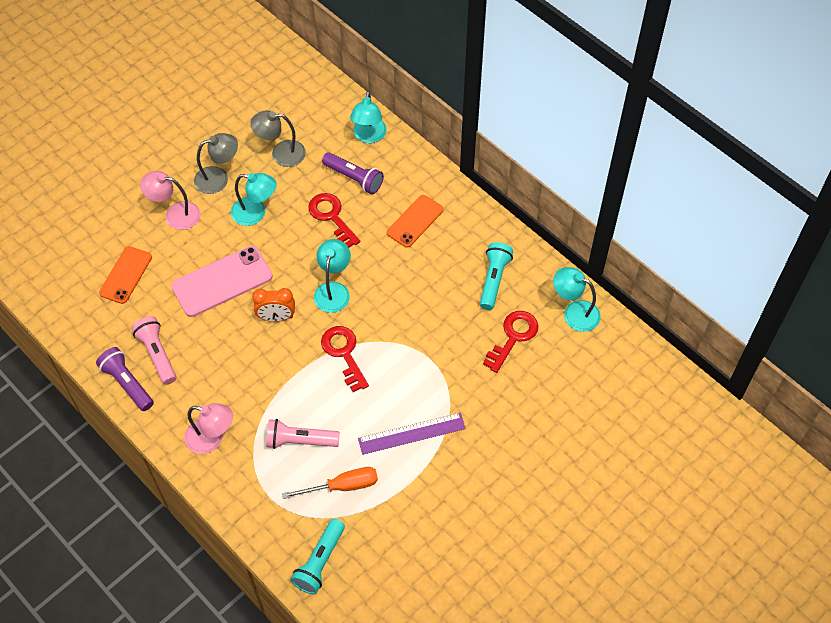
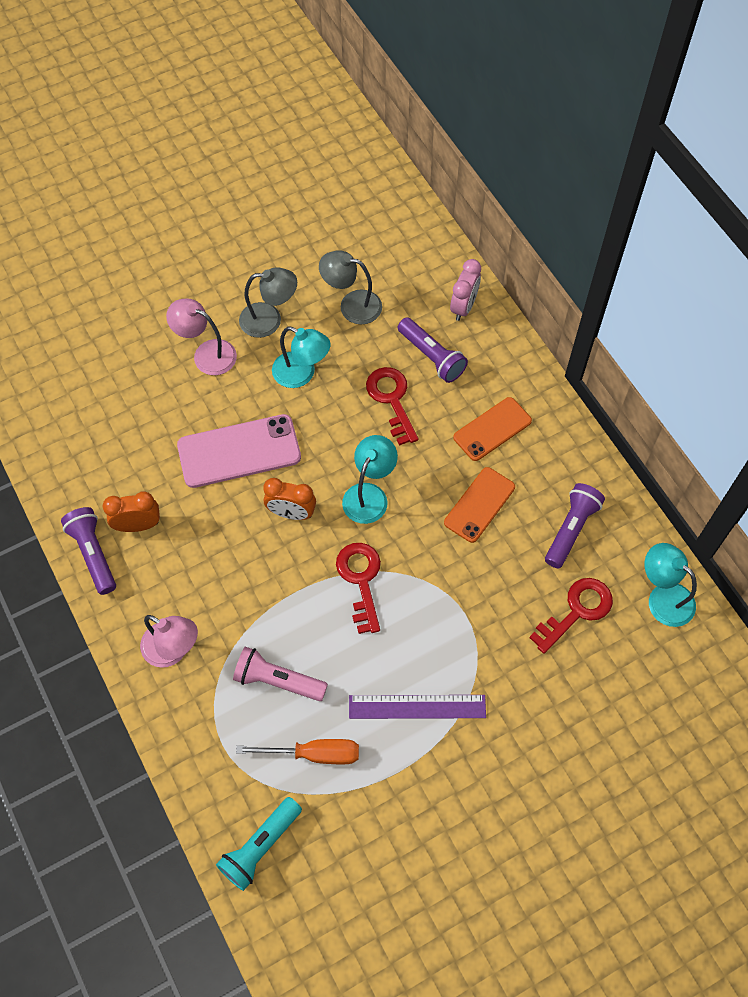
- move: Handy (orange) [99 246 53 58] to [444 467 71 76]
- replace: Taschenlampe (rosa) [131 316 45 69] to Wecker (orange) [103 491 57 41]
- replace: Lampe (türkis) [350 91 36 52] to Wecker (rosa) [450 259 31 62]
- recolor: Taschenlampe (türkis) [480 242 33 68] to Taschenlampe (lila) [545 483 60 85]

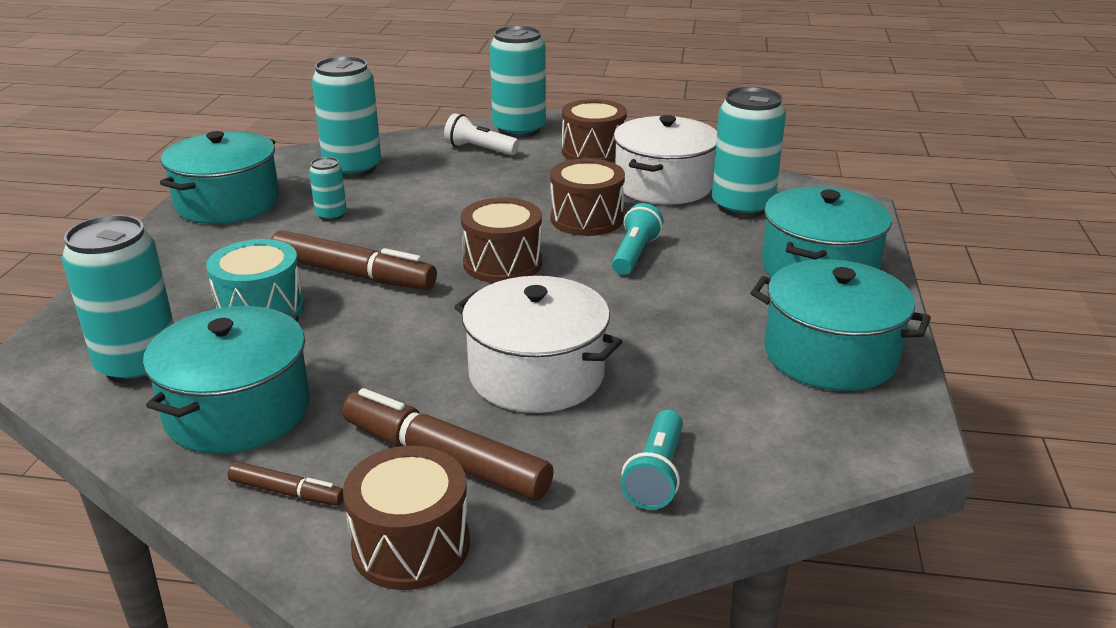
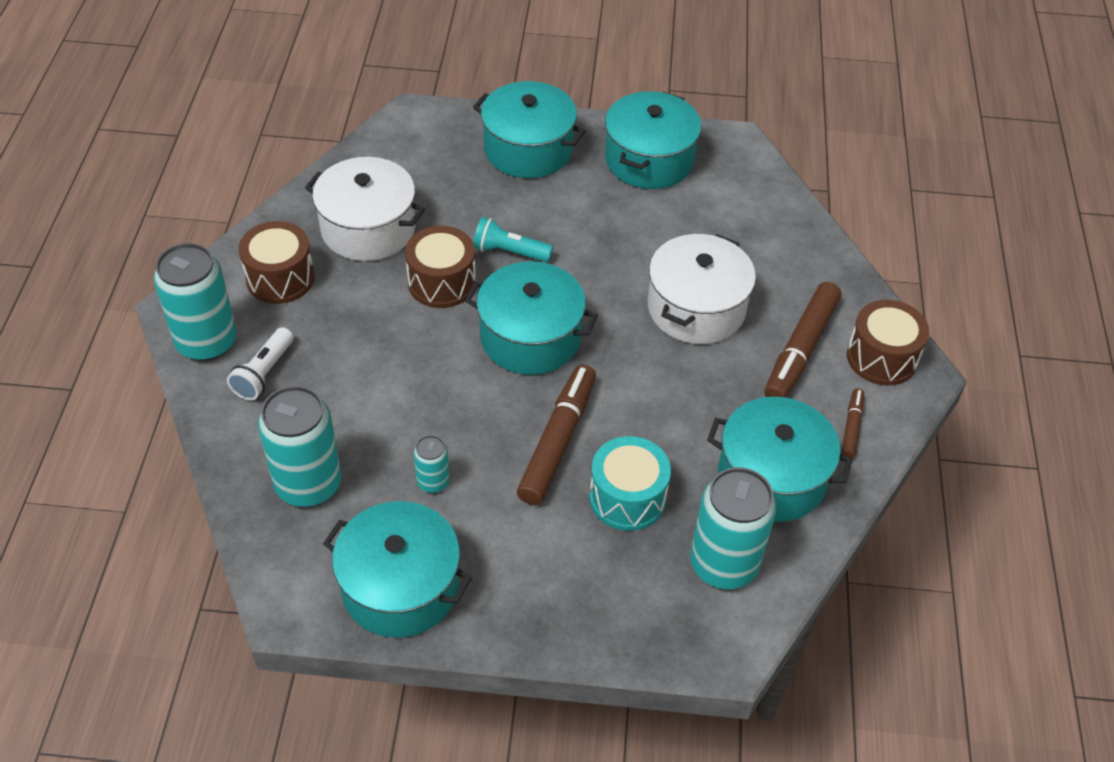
- delete: Taschenlampe (türkis) [621 410 62 100]
- delete: Dose (türkis) [712 87 74 131]
- replace: Trommel (braun) [461 198 81 85] to Kochtopf (türkis) [465 261 133 114]

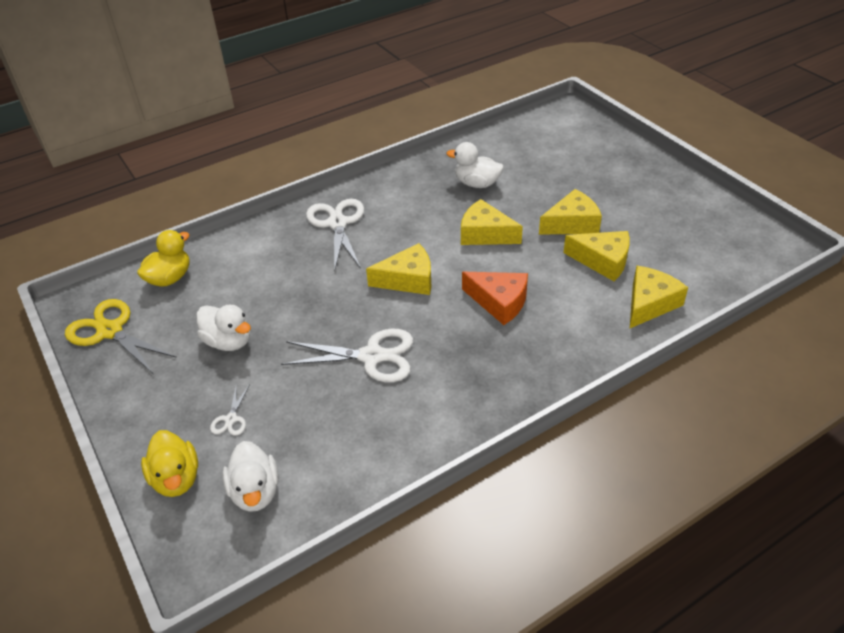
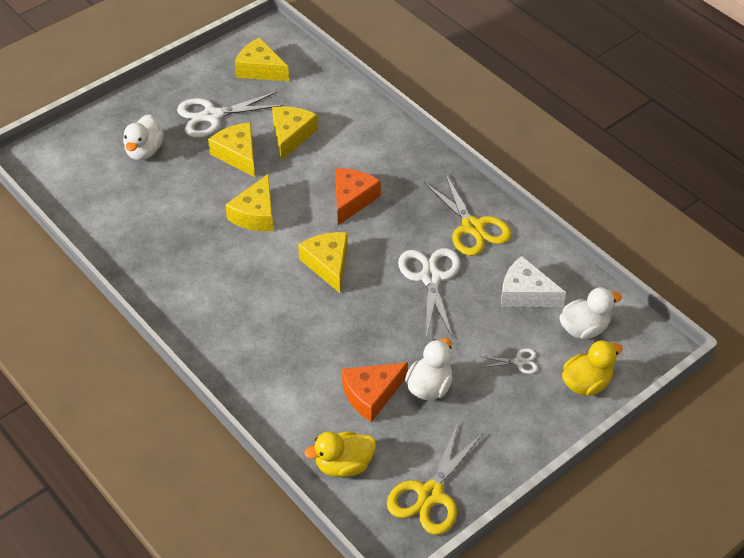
- insert: Käse (orange) [342 362 66 60]
- insert: Schere (gelb) [424 173 88 83]
- insert: Käse (weiß) [501 256 65 51]
- move: Schere (weiß) [306 199 58 72] to [177 92 107 46]
- move: Ente (weiß) [447 142 57 46] to [123 115 41 45]
- move: Käse (gelb) [630 266 58 62] to [235 37 54 44]
- rotate: Ente (gelb) [137 230 53 56] = [304 431 72 46] 45 degrees counterclockwise

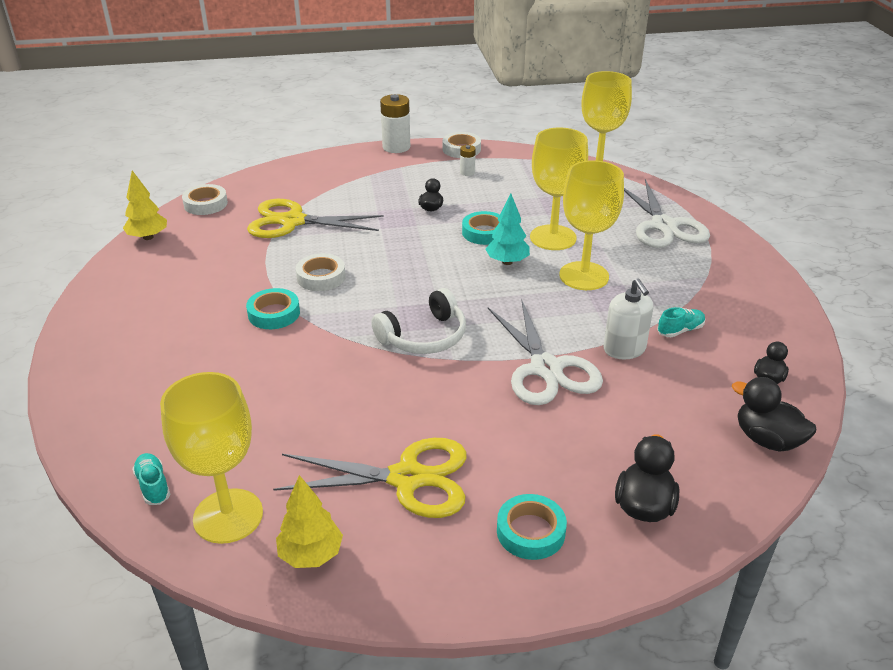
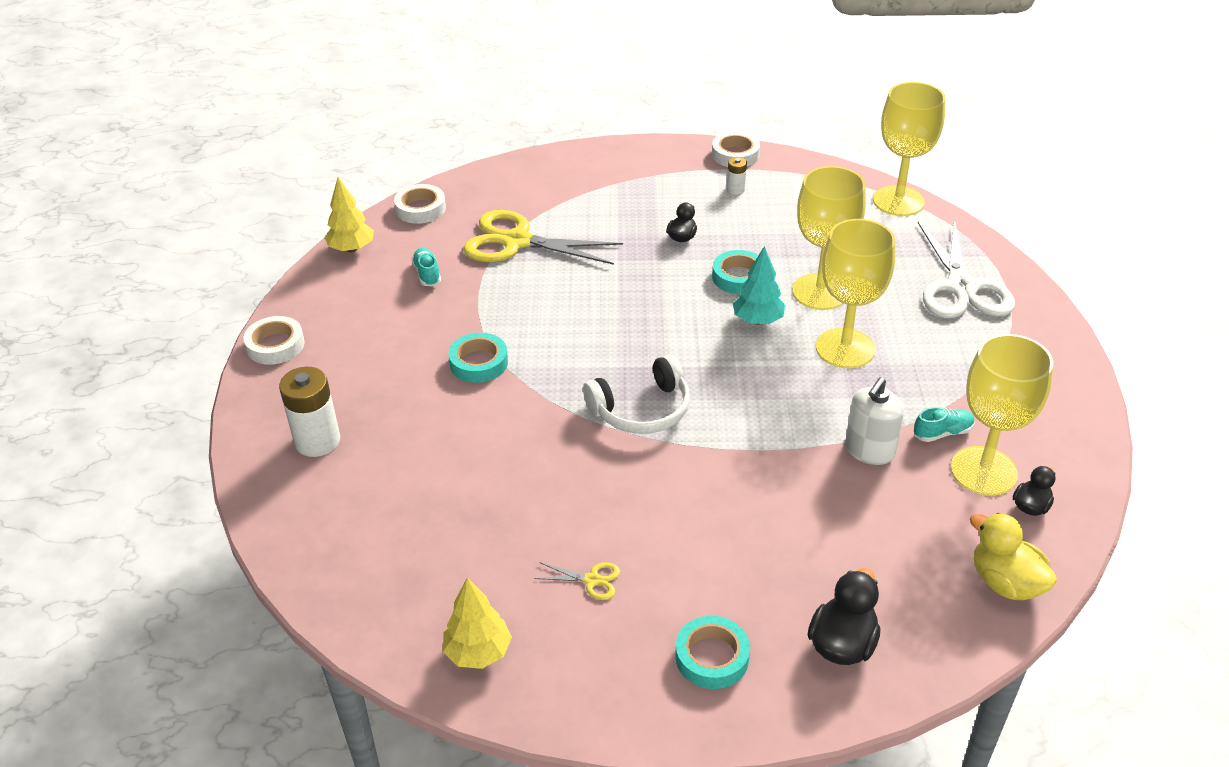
- delete: Schere (weiß) [488 299 115 106]
- move: Schuh (türkis) [132 453 38 52] to [412 248 29 38]
- move: Kelch (gelb) [160 372 103 172] to [951 334 102 162]
- move: Klebeband (weiß) [296 254 50 37] to [243 316 62 49]
- move: Batterie (weiß) [380 94 30 59] to [279 367 61 90]
- recolor: Ente (schwarz) [732 377 84 75] to Ente (gelb) [970 513 87 87]
- rotate: Seifenspender (weiß) [603 278 50 81] = [845 377 59 88] 45 degrees clockwise
- resize: Schere (gelb) [273 438 194 80] = [534 562 86 38] x0.41

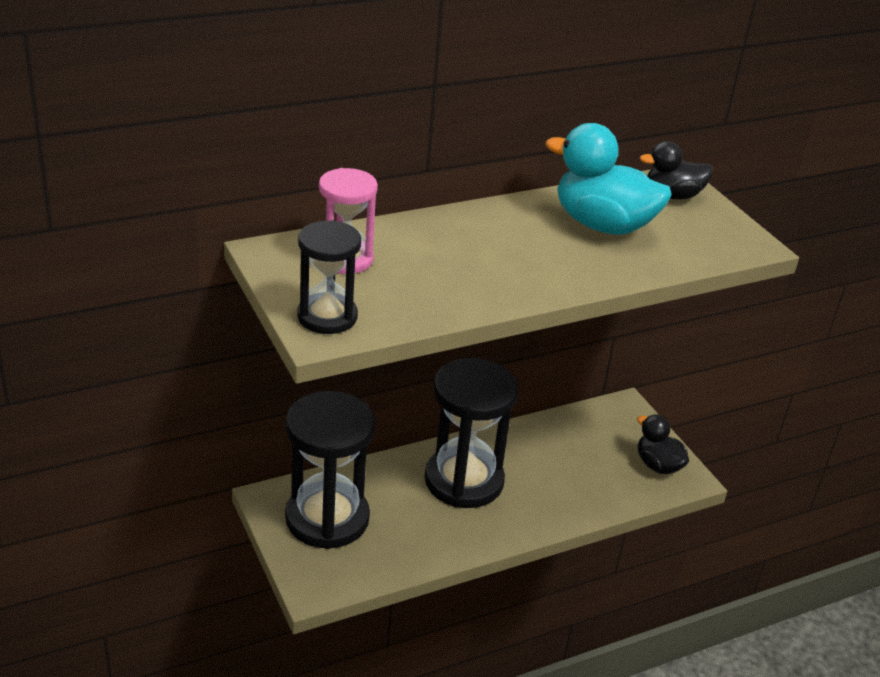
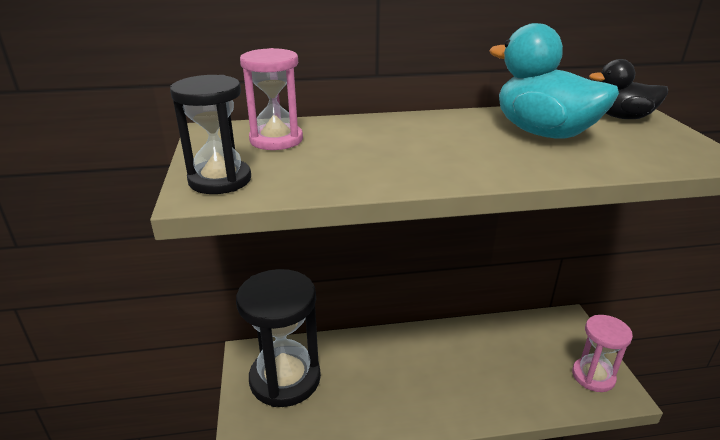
- delete: Sanduhr (schwarz) [425 358 93 150]
- replace: Ente (schwarz) [637 414 52 60] to Sanduhr (rosa) [572 315 61 77]

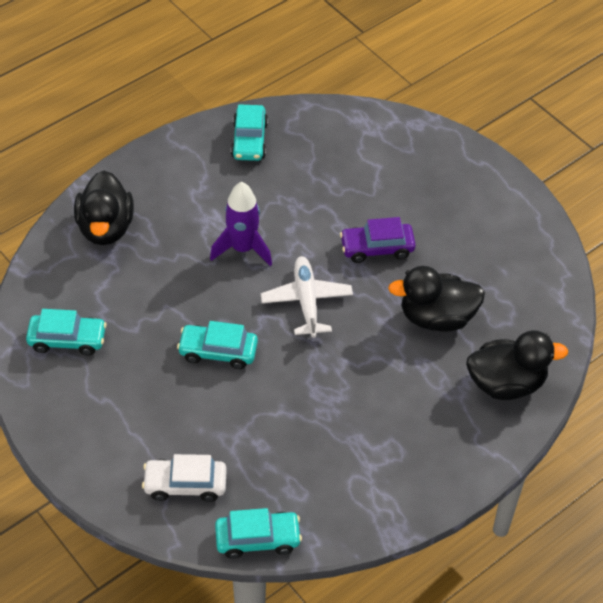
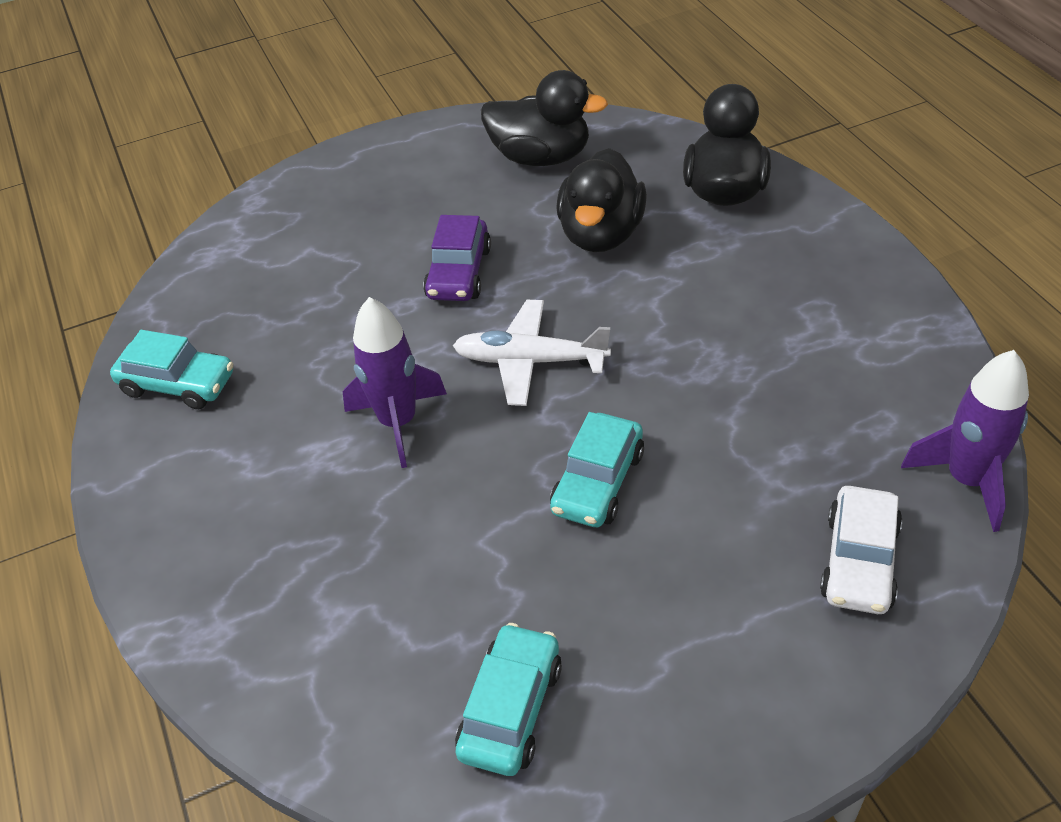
- move: Ente (schwarz) [74 171 60 74] to [481 70 127 96]
- replace: Auto (türkis) [215 508 87 51] to Rakete (lila) [901 350 128 182]

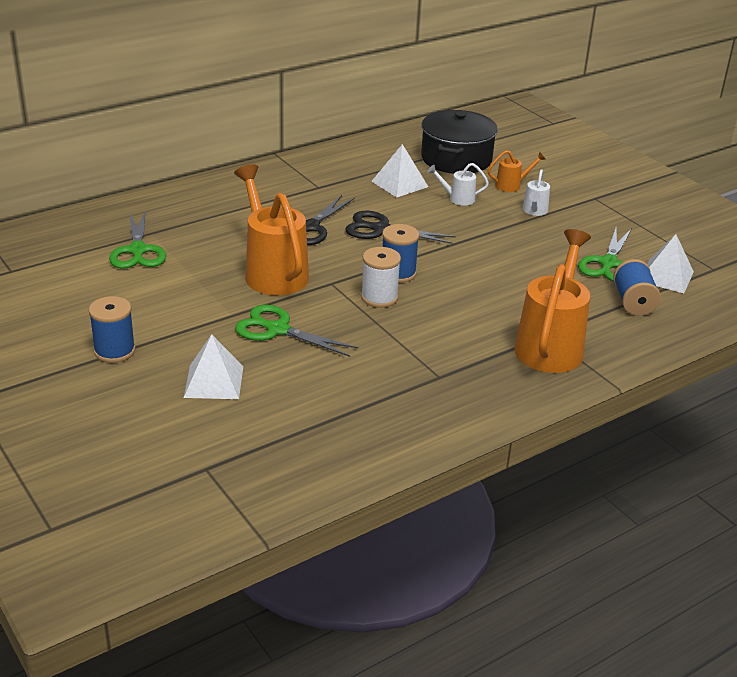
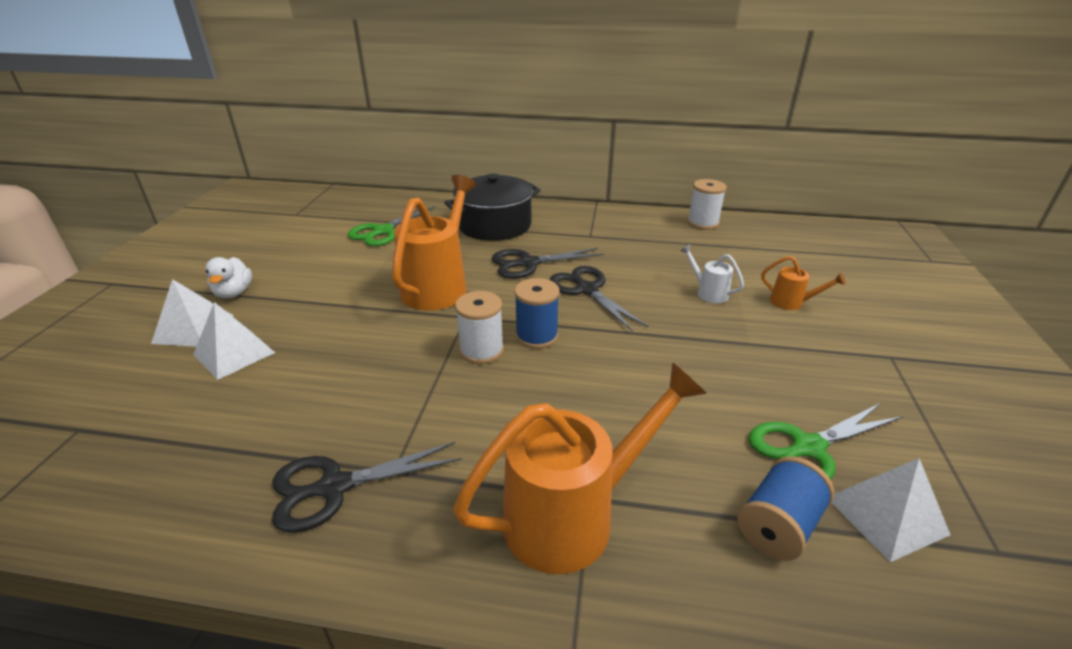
- delete: Schere (grün) [235 305 124 52]
- delete: Gießkanne (weiß) [523 169 27 47]
- insert: Schere (schwarz) [272 442 189 91]
- insert: Garnrolle (weiß) [687 179 40 51]
- move: Pyramide (weiß) [371 144 57 53] to [151 279 83 68]
- move: Kochtopf (schwarz) [421 110 77 64] to [444 173 97 68]
- replace: Garnrolle (blau) [89 296 47 67] to Ente (weiß) [205 257 47 41]

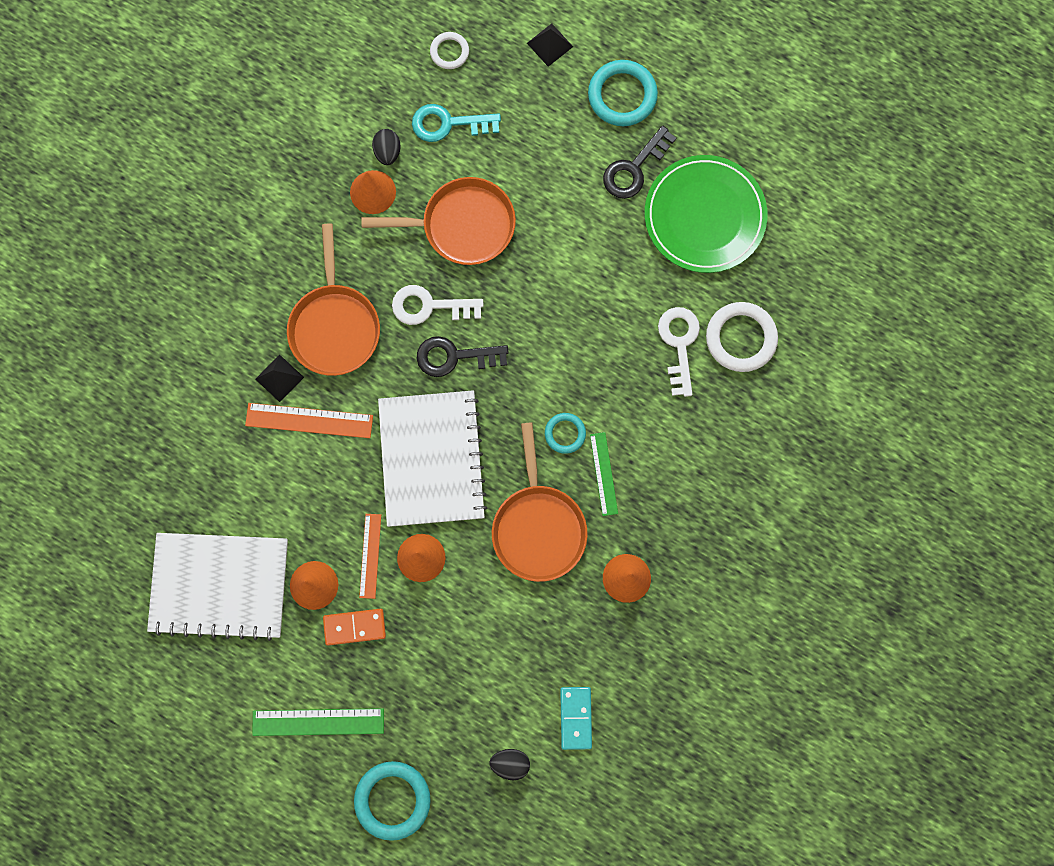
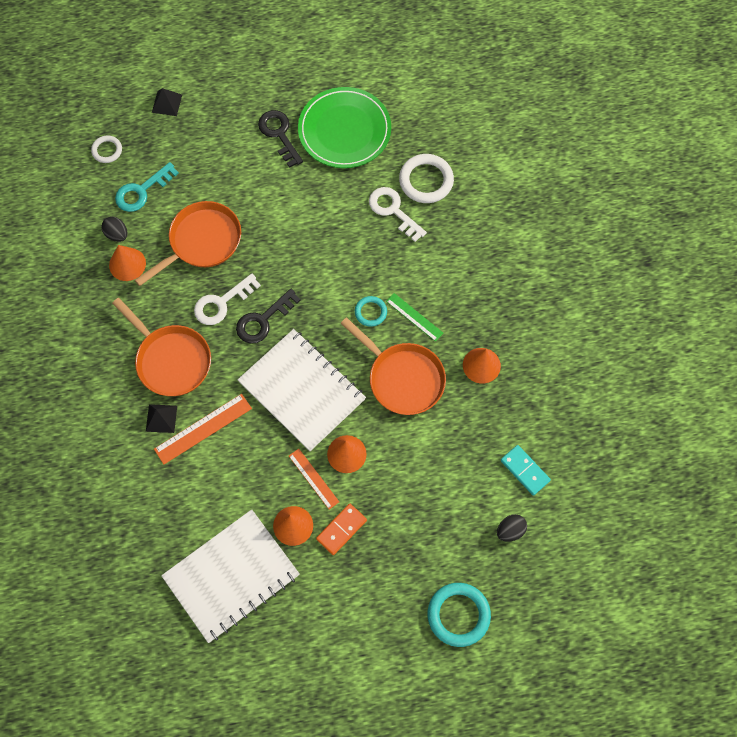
- delete: Lineal (grün) [252 708 132 28]
- delete: Ring (türkis) [588 60 70 66]
- rotate: Schlüssel (schwarz) [603 125 73 74] = [258 110 45 58] 150 degrees clockwise

